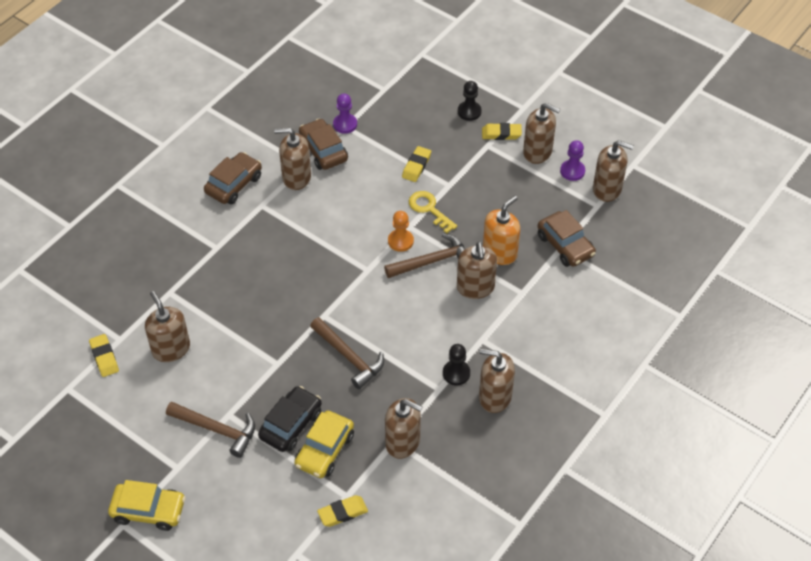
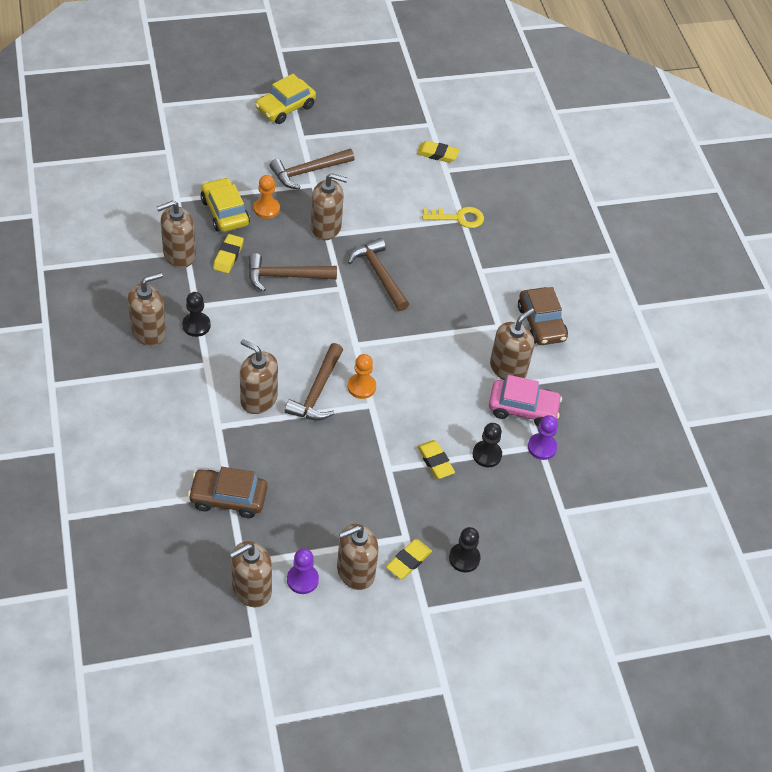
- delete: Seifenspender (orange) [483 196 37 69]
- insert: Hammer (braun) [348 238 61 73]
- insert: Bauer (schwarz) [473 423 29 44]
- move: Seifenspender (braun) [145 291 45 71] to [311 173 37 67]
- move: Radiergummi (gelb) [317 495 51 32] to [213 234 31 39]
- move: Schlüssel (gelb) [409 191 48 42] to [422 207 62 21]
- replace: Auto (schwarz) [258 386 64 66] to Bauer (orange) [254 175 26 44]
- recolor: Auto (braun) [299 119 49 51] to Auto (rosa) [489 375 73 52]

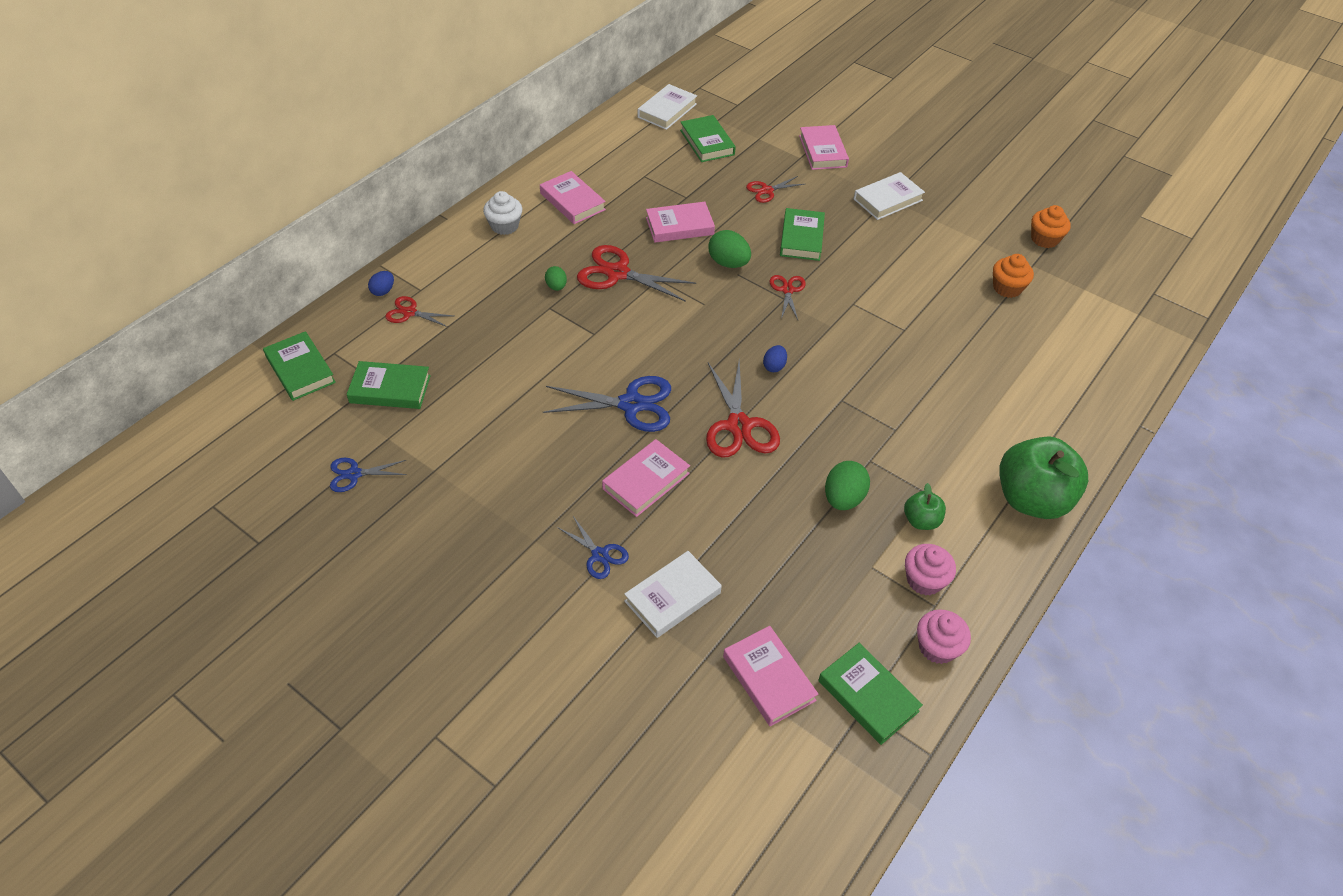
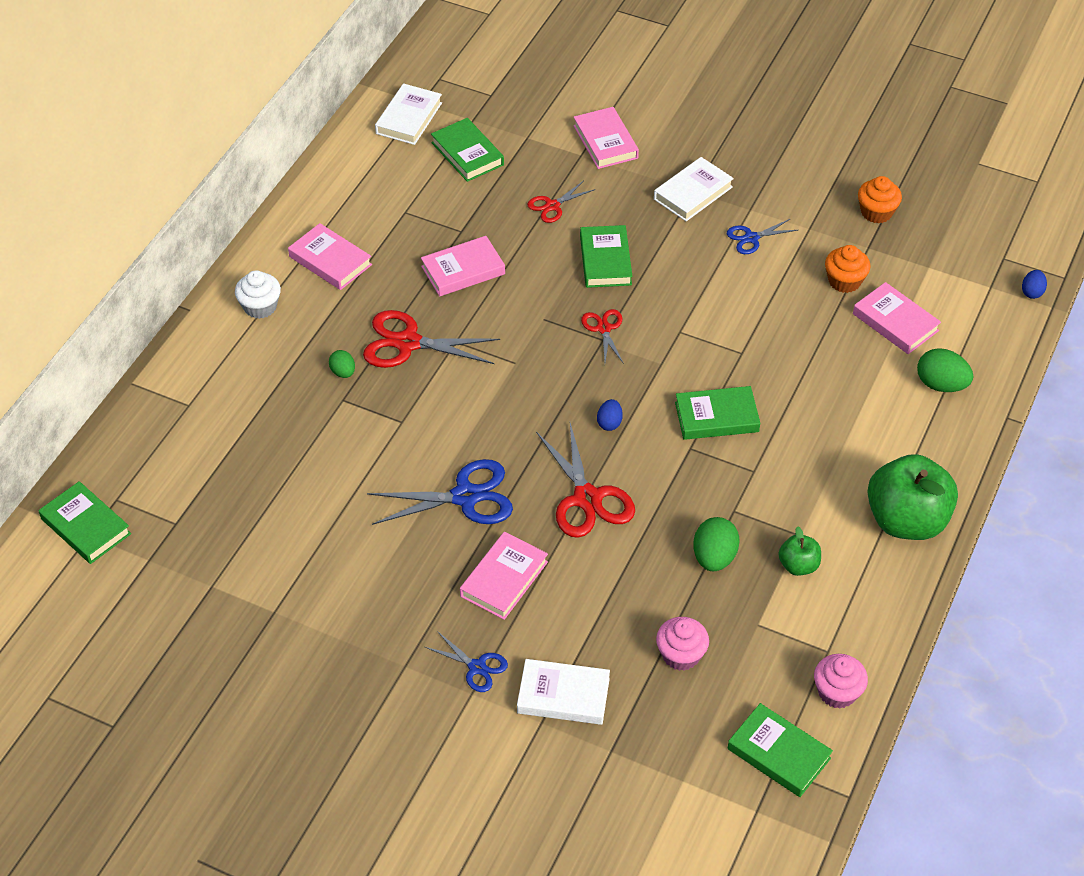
- delete: Schere (rot) [385 296 68 31]
- move: Schere (blau) [330 458 77 34] to [727 218 71 36]
- move: Buch (grün) [347 361 84 48] to [675 386 85 54]
- move: Ei (blau) [368 271 26 25] to [1022 270 25 29]
- move: Ei (grün) [708 230 43 38] to [917 348 56 44]
- move: Buch (rosa) [723 626 95 100] to [853 282 88 72]
- move: Muffin (rosa) [905 544 51 52] to [656 617 53 54]
- rotate: Buch (weiß) [624 551 98 87] = [517 659 93 66] 60 degrees clockwise

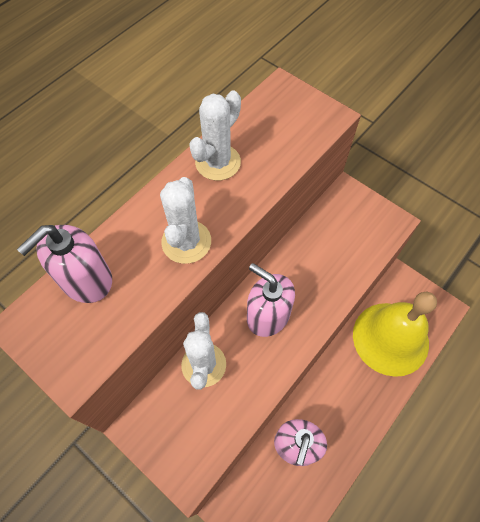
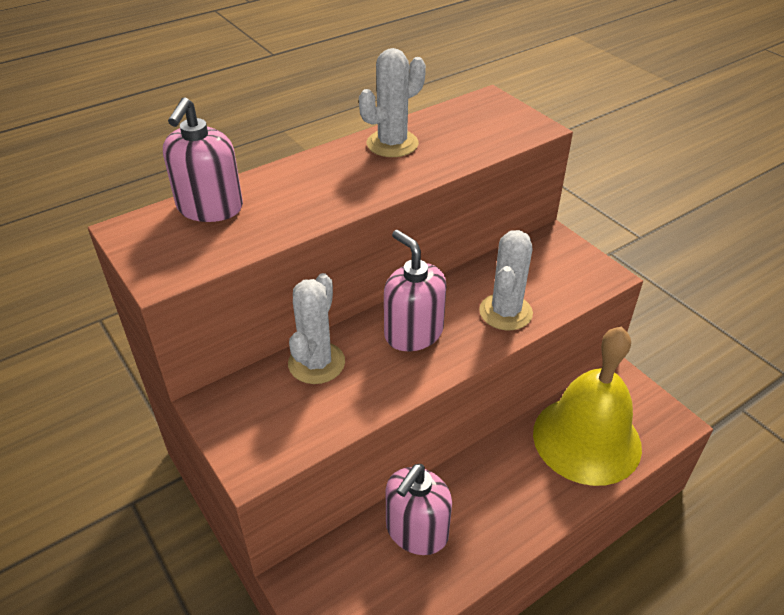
- move: Kaktus (weiß) [160 177 51 87] to [479 230 54 100]
- rotate: Seifenspender (rosa) [17 225 95 78] = [163 97 80 125] 45 degrees counterclockwise

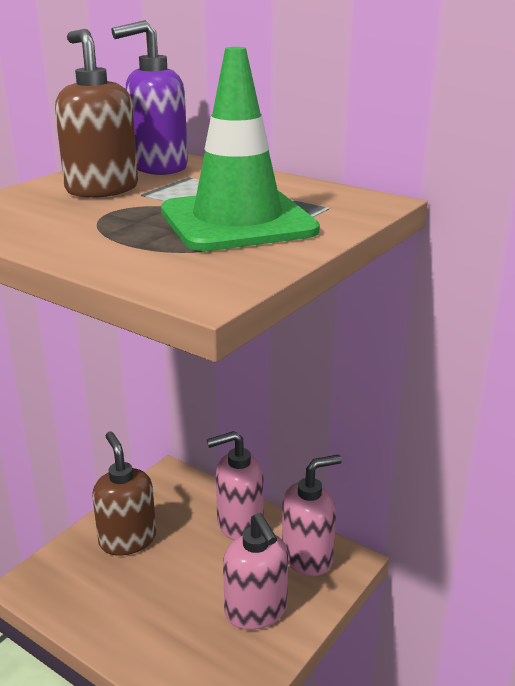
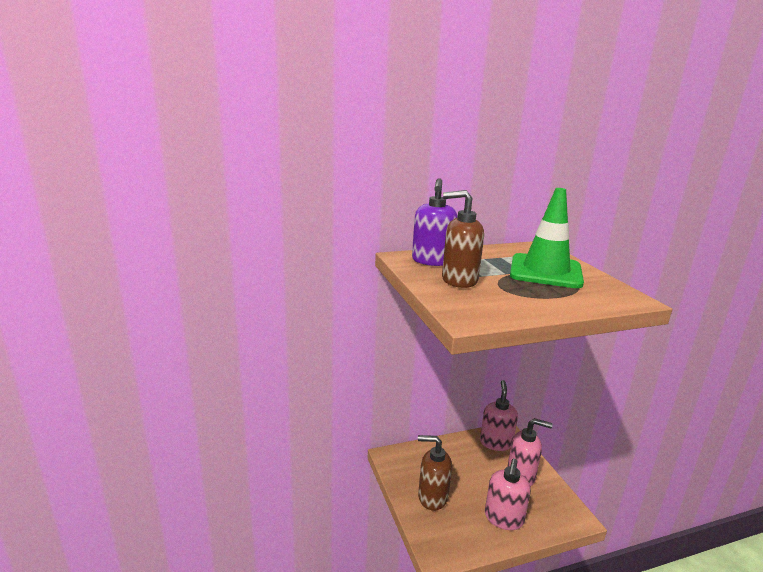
- move: Seifenspender (rosa) [207 431 57 109] to [485 459 46 71]

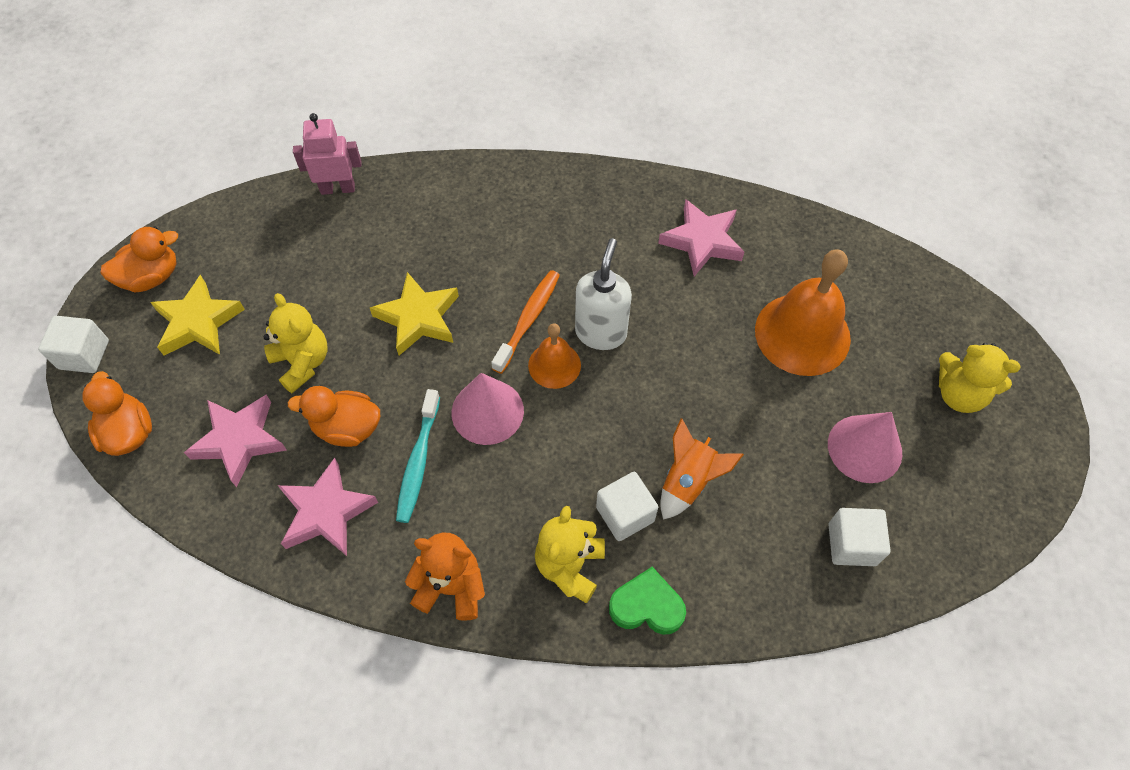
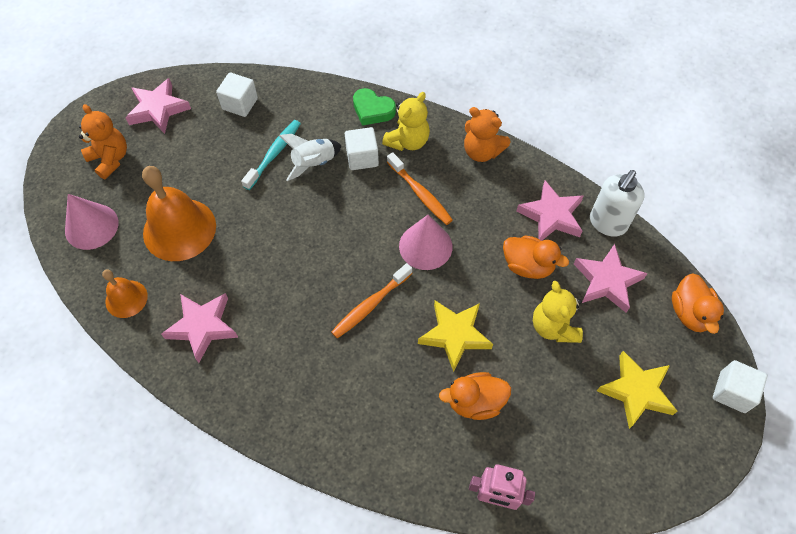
- insert: Stern (rosa) [126 78 65 56]
- insert: Zahnbürste (orange) [387 152 66 73]
- move: Ente (orange) [100 227 78 65] to [439 372 72 48]
- move: Zahnbürste (türkis) [396 389 44 134] to [241 120 60 70]
- move: Glocke (orange) [528 323 53 66] to [102 269 46 49]
- move: Seifenspender (weiß) [575 238 57 112] to [590 170 55 67]
- move: Kegel (rosa) [828 412 74 71] to [65 194 54 56]
- recolor: Rakete (orange) [660 418 84 102] to Rakete (weiß) [279 134 62 47]
- recolor: Teddybär (gelb) [939 343 82 70] to Teddybär (orange) [79 104 48 75]

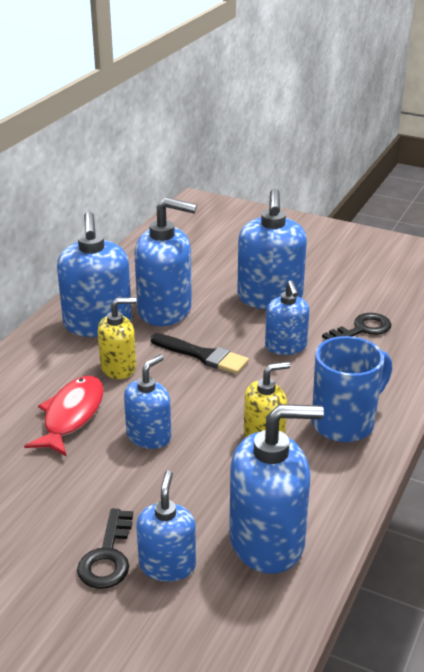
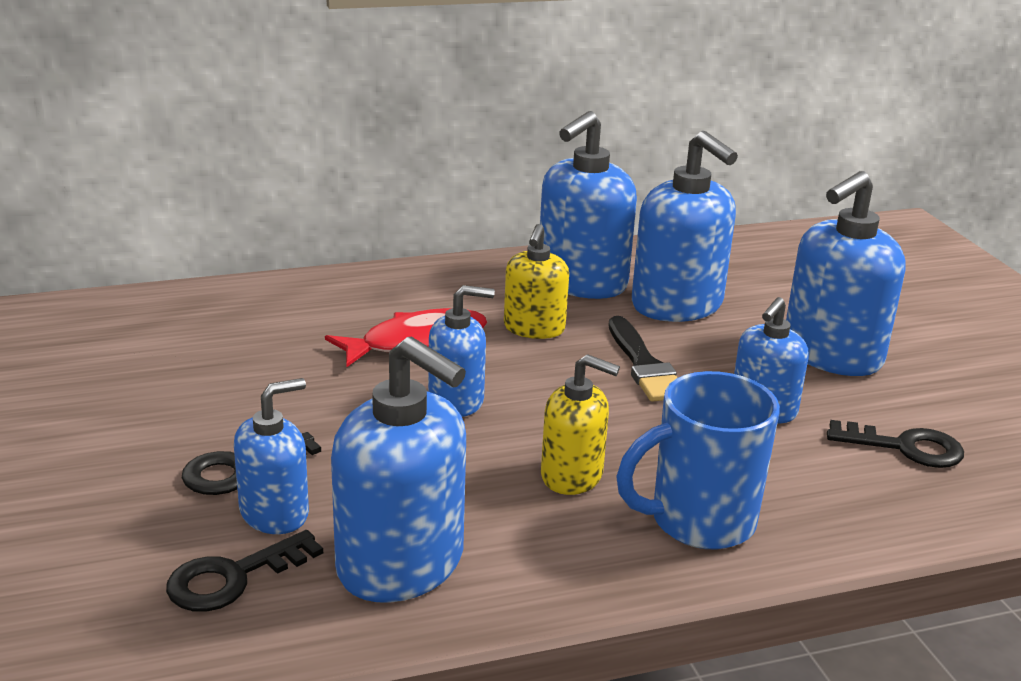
- insert: Schlüssel (schwarz) [166 530 157 82]
- rotate: Seifenspender (gelb) [98 297 39 82] = [504 224 65 115] 75 degrees clockwise
- rotate: Tasse (blau) [312 336 80 106] = [616 371 164 178] 150 degrees clockwise

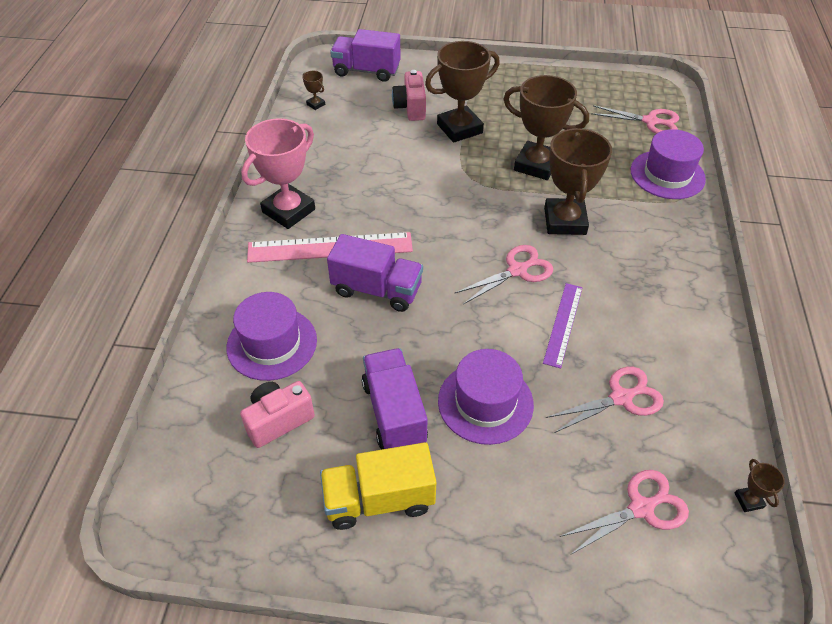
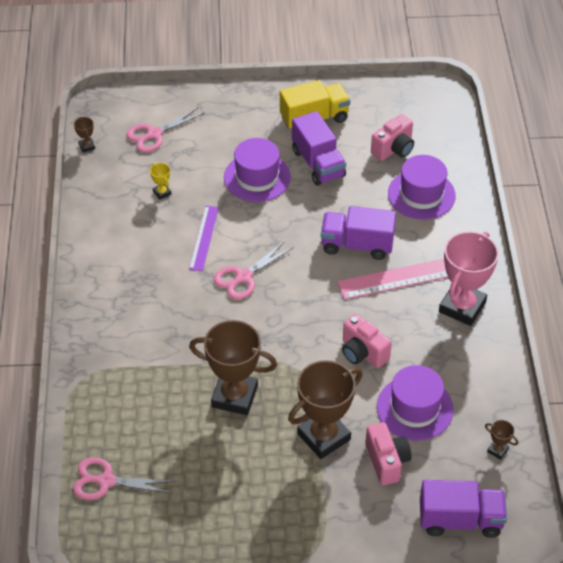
- delete: Pokal (braun) [544 128 68 107]
- insert: Kamera (rosa) [342 314 50 54]
- move: Hut (lila) [631 129 75 70] to [377 365 77 76]
- replace: Schere (rosa) [546 367 118 66] to Pokal (gelb) [150 163 21 37]

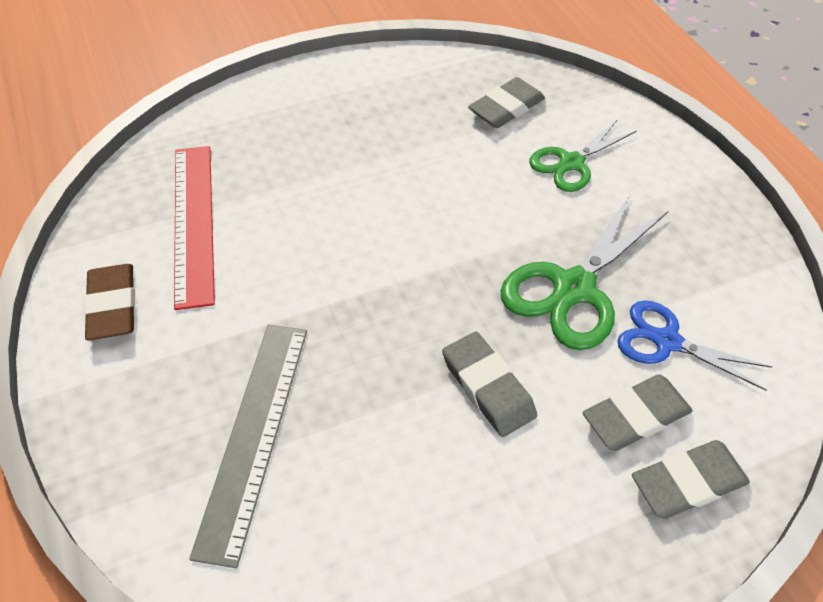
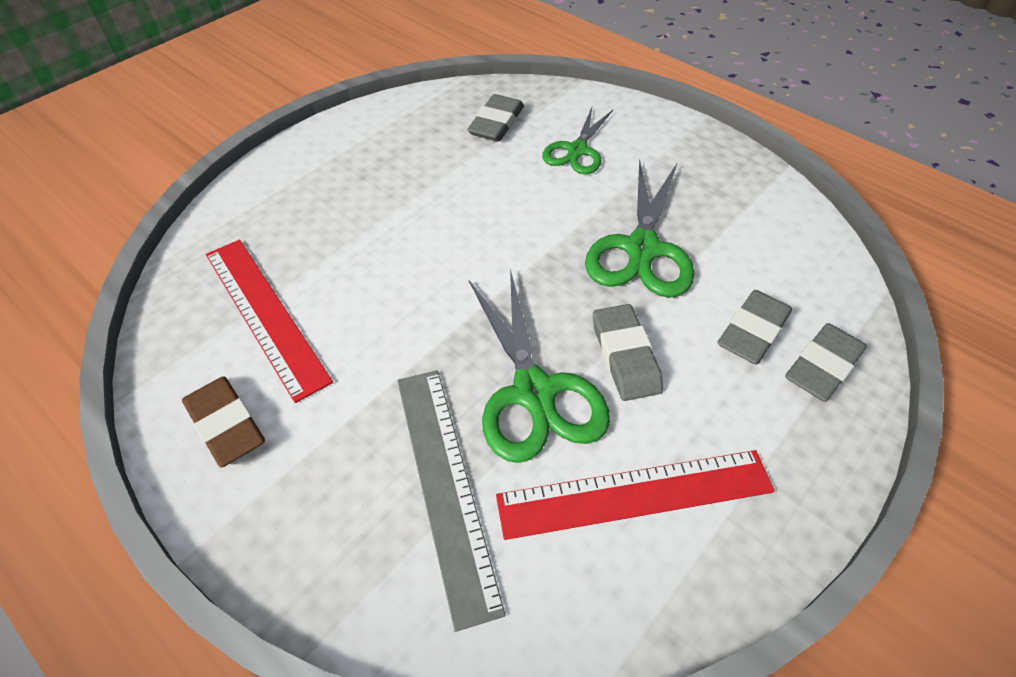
- delete: Schere (blau) [617 300 155 91]
- insert: Schere (grün) [469 269 141 194]
- insert: Lineal (rot) [496 450 279 90]
- rotate: Radiergummi (grau) [442 332 95 105] = [593 304 70 97] 45 degrees clockwise

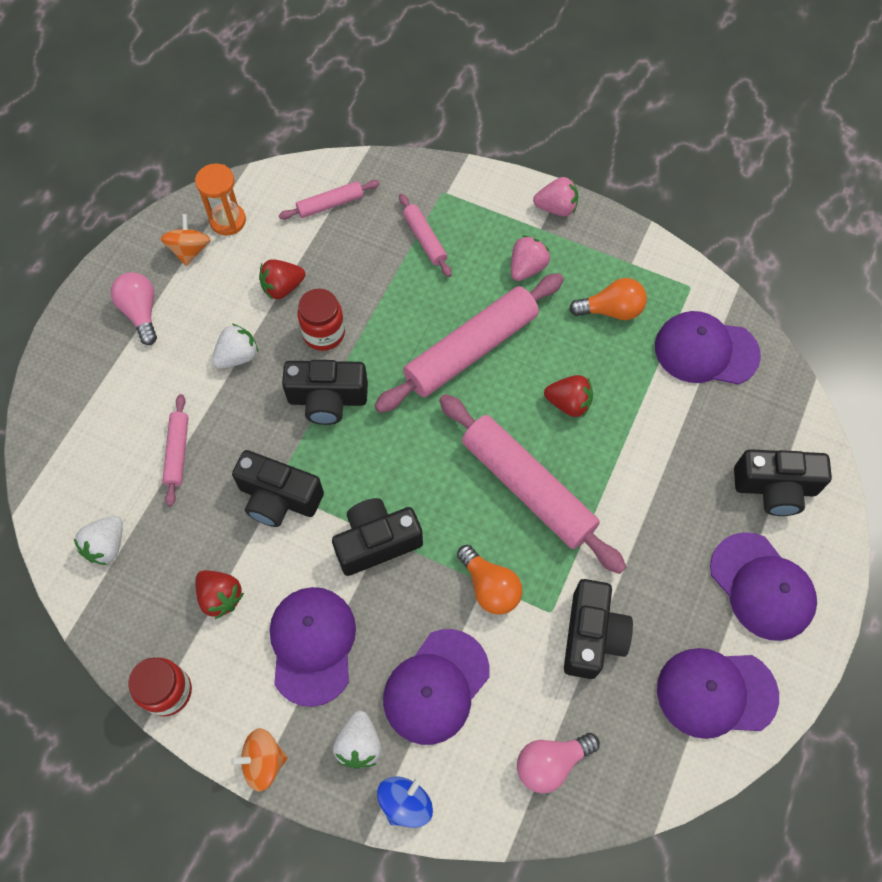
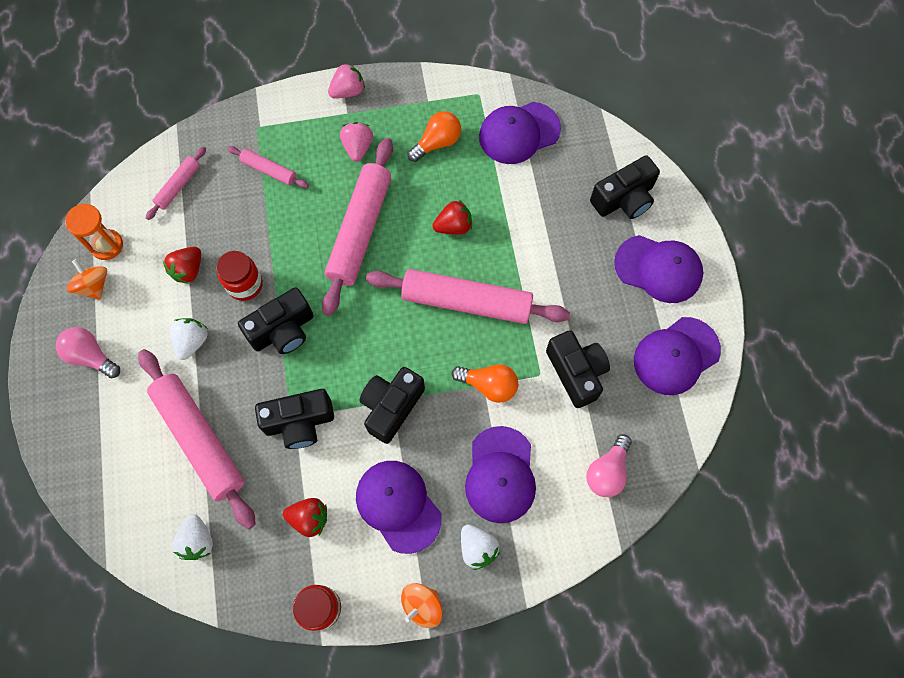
- delete: Kreisel (blau) [377 776 56 52]
- resize: Nudelholz (rosa) [162 394 27 112] = [138 349 118 180] x2.07

